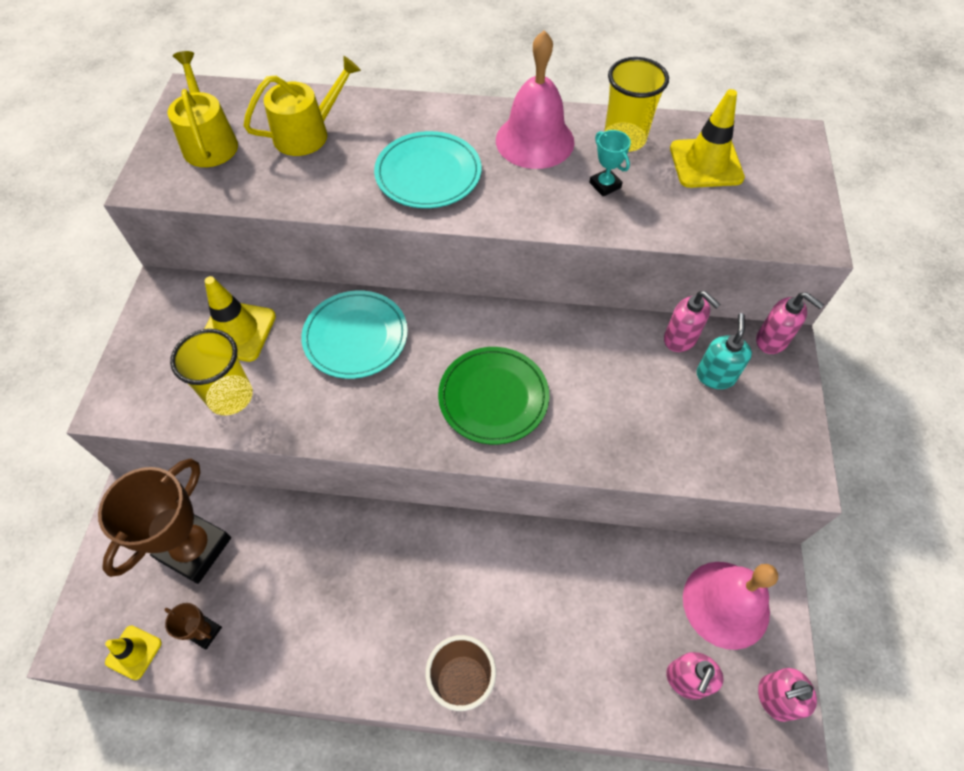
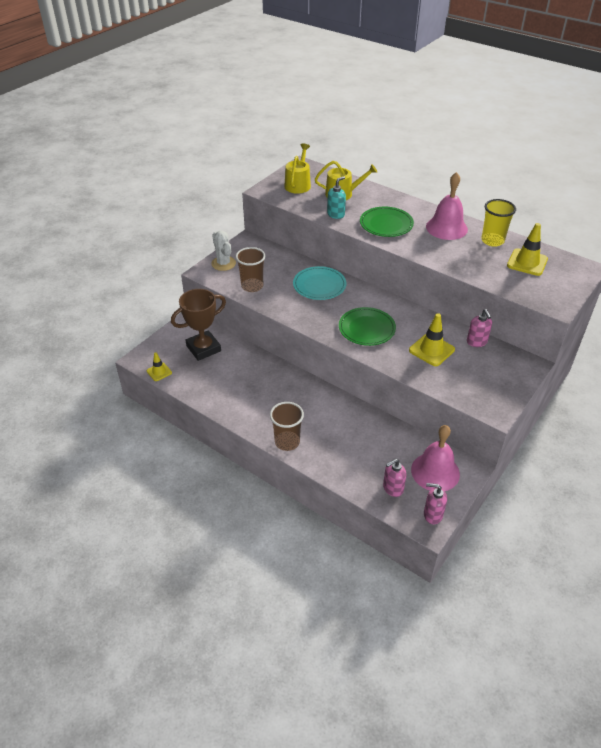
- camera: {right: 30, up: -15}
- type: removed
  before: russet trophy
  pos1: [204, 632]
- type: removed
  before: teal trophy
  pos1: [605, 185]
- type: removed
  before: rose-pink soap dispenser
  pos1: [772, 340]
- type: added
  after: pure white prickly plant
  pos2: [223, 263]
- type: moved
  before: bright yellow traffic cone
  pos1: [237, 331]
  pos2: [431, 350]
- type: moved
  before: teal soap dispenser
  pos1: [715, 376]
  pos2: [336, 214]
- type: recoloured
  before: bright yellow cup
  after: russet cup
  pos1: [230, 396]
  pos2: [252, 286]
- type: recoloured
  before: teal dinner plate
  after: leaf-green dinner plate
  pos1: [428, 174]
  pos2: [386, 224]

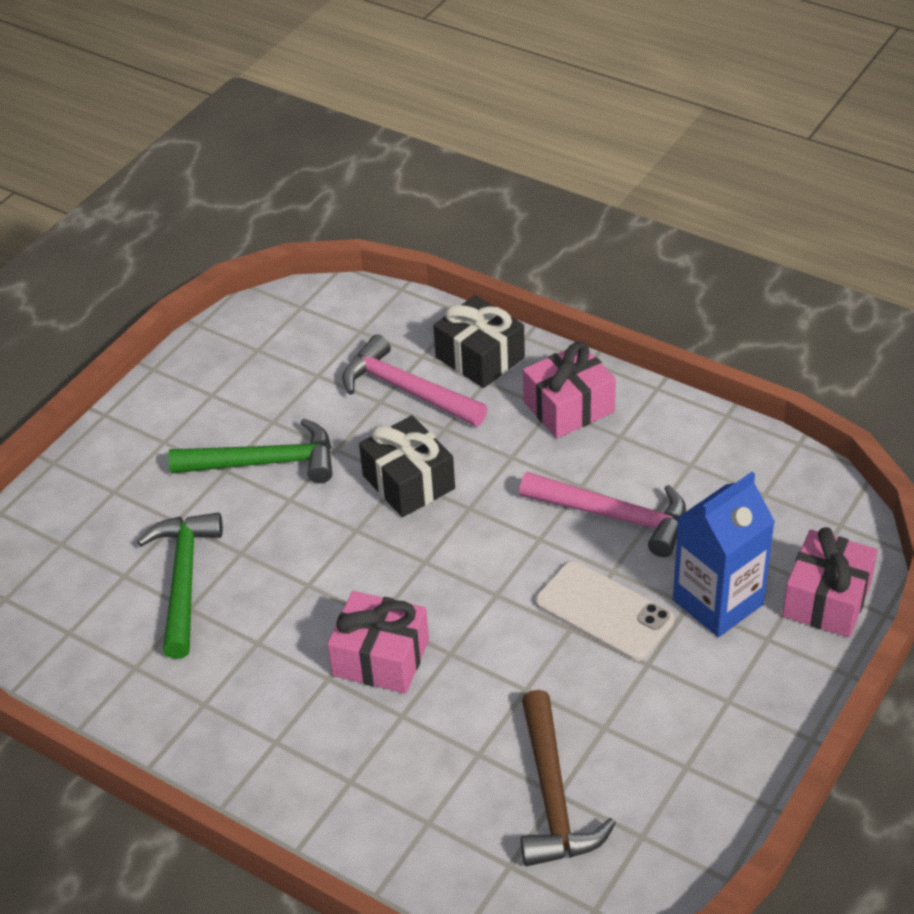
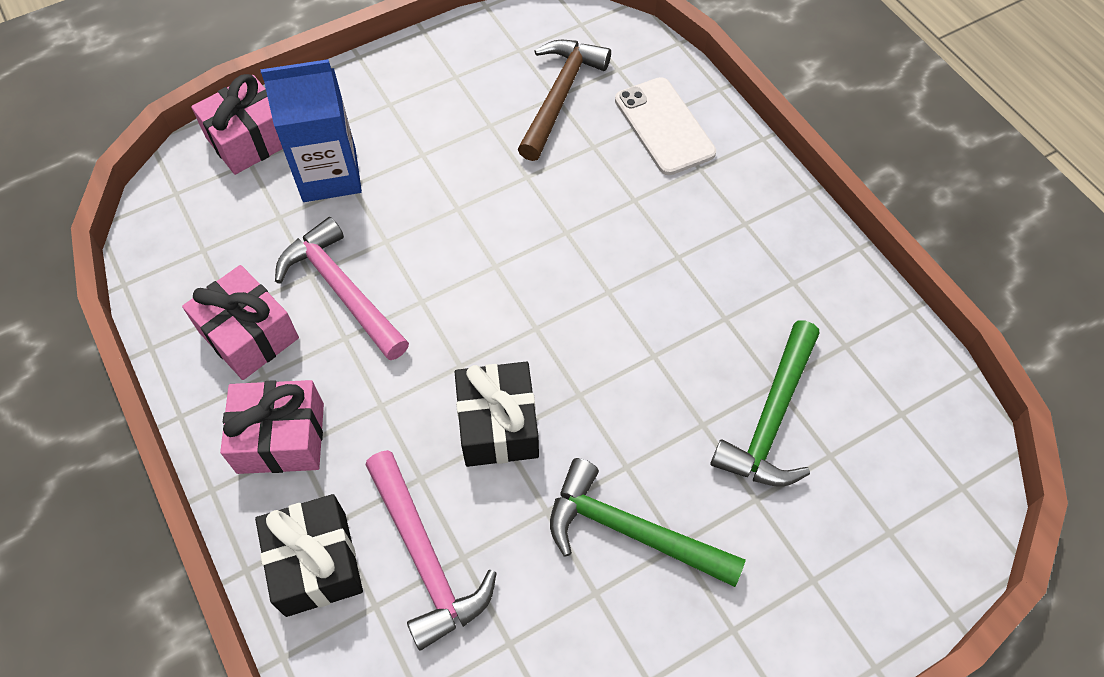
- camera: {right: -155, up: 15}
- type: moved
  before: rose-pink present
  pos1: [381, 658]
  pos2: [249, 335]
- type: moved
  before: pure white mobile phone
  pos1: [604, 611]
  pos2: [664, 126]

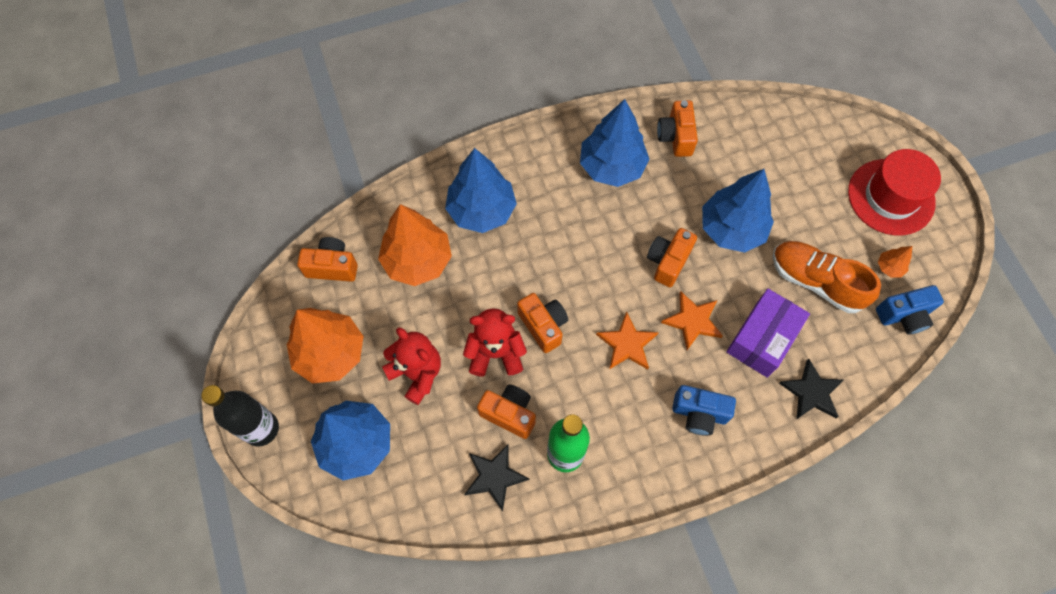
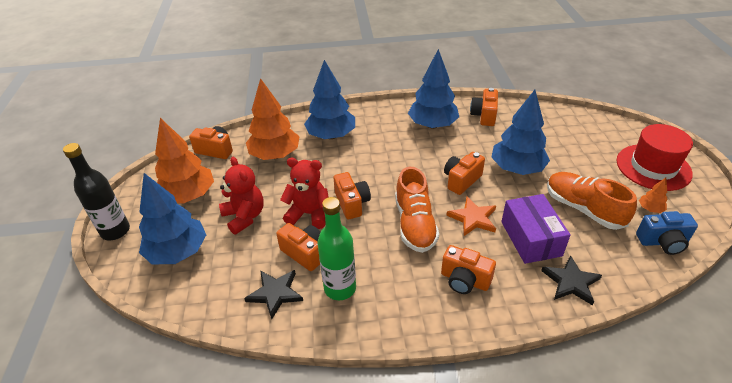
- camera: {right: 15, up: -25}
- type: replaced
  before: bright orange star shape
  after: bright orange lace-up shoe
  pos1: [627, 344]
  pos2: [415, 224]
- type: recoloured
  before: blue photo camera
  after: bright orange photo camera
  pos1: [699, 414]
  pos2: [464, 280]
- type: turned
  before: royal purple parcel
  pos1: [762, 339]
  pos2: [531, 238]
  turn: -60

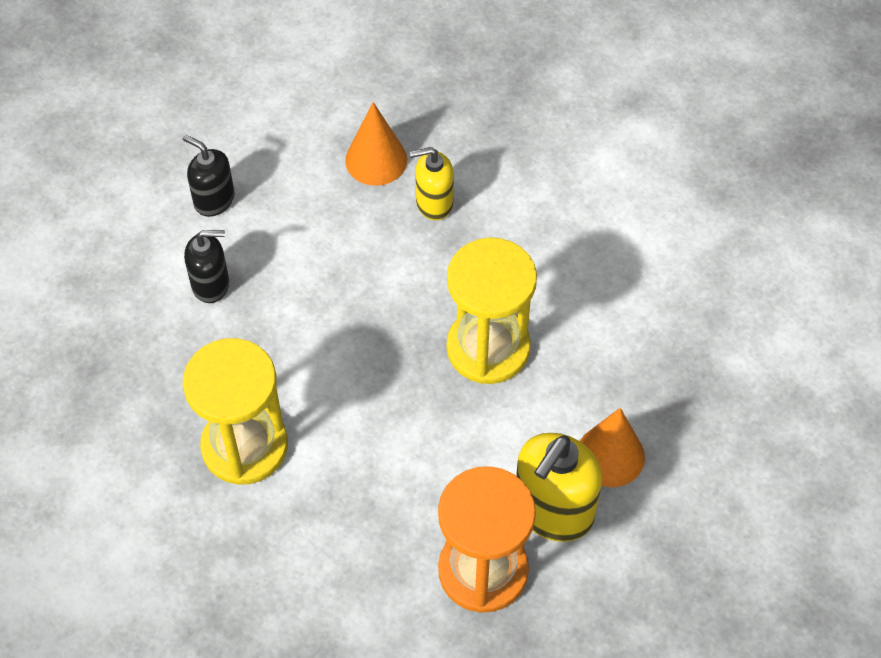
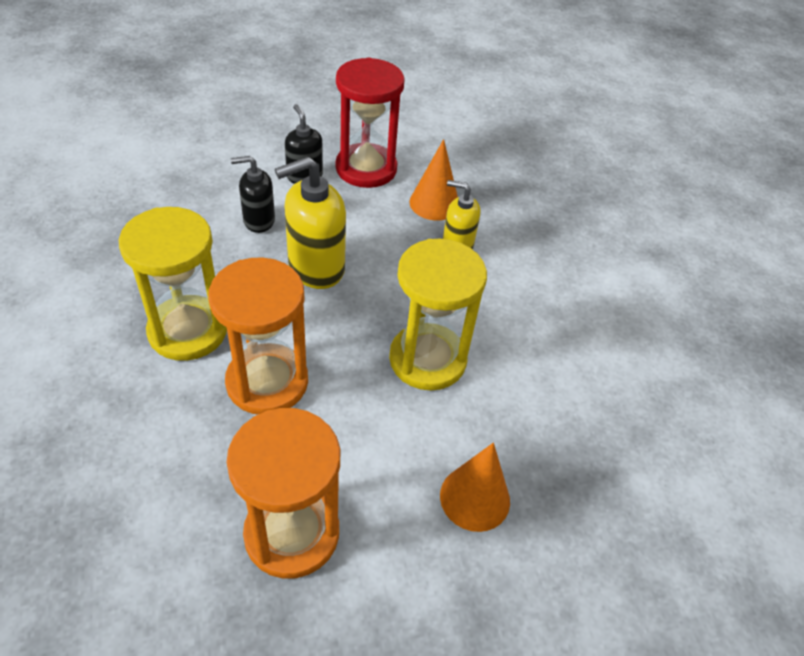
- camera: {right: 25, up: -10}
- type: added
  after: bright orange sand timer
  pos2: [267, 382]
- type: added
  after: scarlet sand timer
  pos2: [366, 168]
- type: moved
  before: bright yellow soap dispenser
  pos1: [553, 511]
  pos2: [315, 267]
- type: turned
  before: ebony soap dispenser
  pos1: [211, 284]
  pos2: [258, 220]
  turn: 150

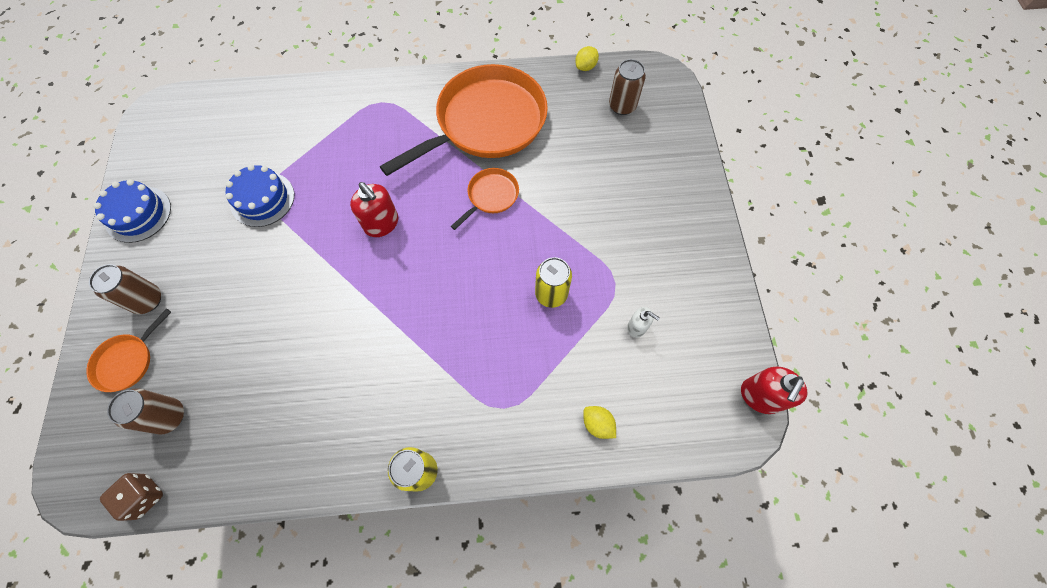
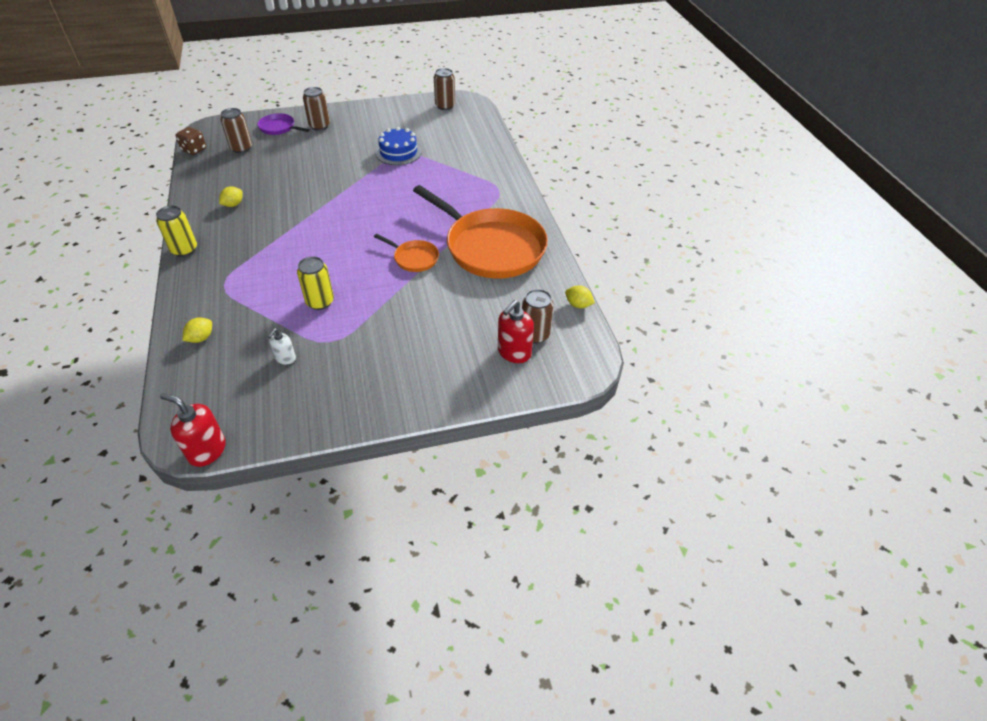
- camera: {right: 80, up: -20}
- type: removed
  before: blue gateau
  pos1: [138, 214]
- type: added
  after: bright yellow citrus fruit
  pos2: [233, 204]
- type: added
  after: russet soda can
  pos2: [445, 106]
- type: moved
  before: scarlet soap dispenser
  pos1: [382, 224]
  pos2: [514, 352]
- type: recoloured
  before: bright orange frying pan
  after: royal purple frying pan
  pos1: [127, 361]
  pos2: [279, 128]

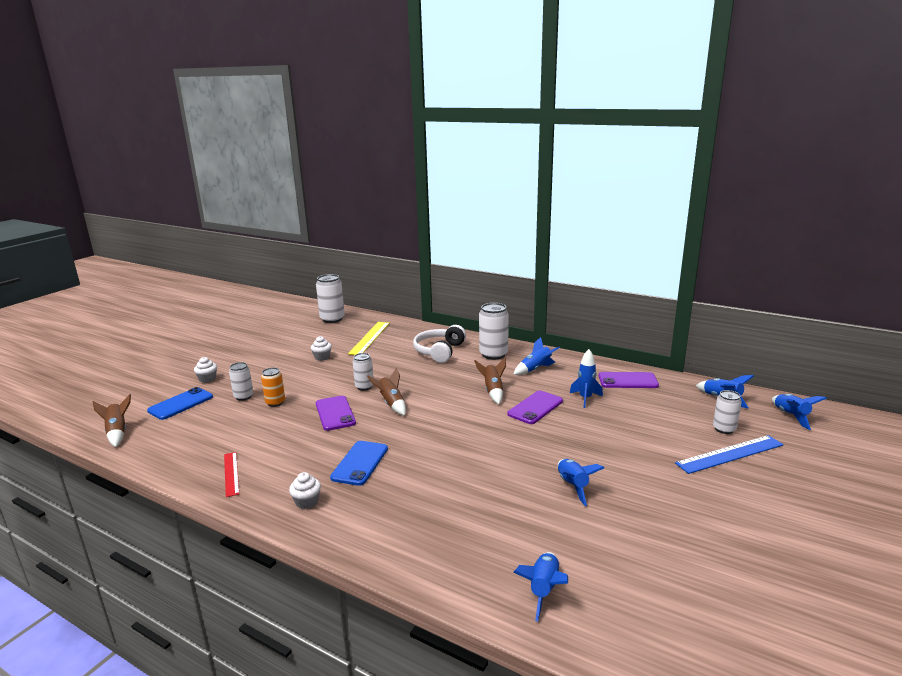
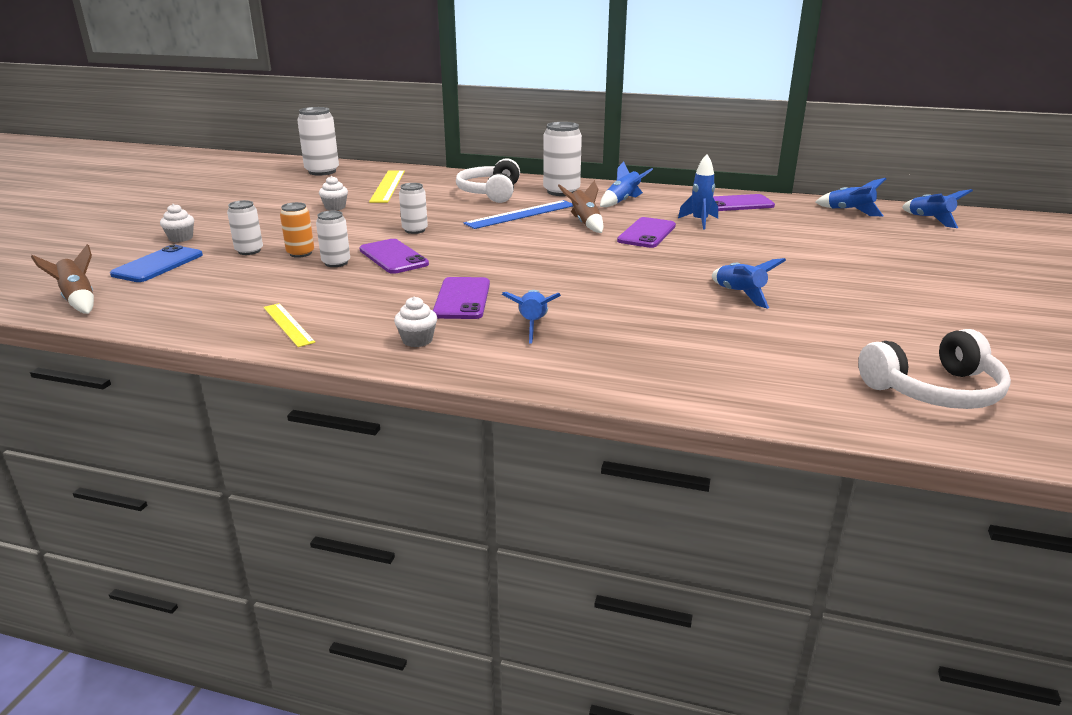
- camera: {right: -15, up: 5}
- type: removed
  before: russet spaceship
  pos1: [391, 404]
- type: added
  after: pure white over-ear headphones
  pos2: [934, 390]
- type: moved
  before: blue spaceship
  pos1: [543, 590]
  pos2: [532, 325]
- type: moved
  before: blue ruler
  pos1: [730, 454]
  pos2: [521, 214]
- type: moved
  before: pure white soda can
  pos1: [724, 429]
  pos2: [336, 263]
- type: recoloured
  before: scarlet ruler
  after: bright yellow ruler
  pos1: [231, 473]
  pos2: [288, 324]
- type: recoloured
  before: blue mobile phone
  after: royal purple mobile phone
  pos1: [360, 463]
  pos2: [462, 299]

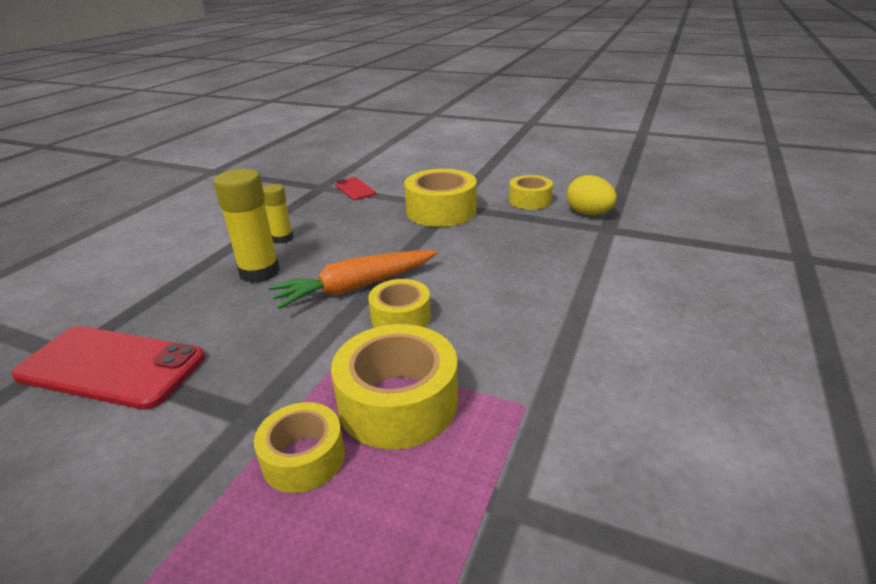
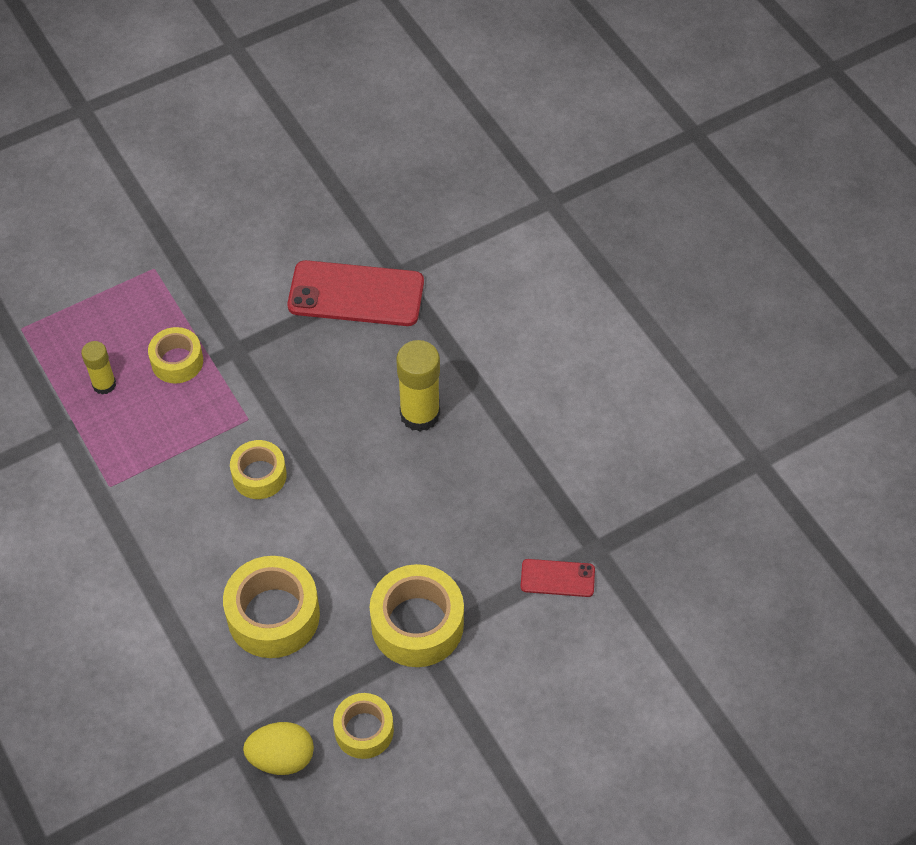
- camera: {right: 125, up: 25}
- type: removed
  before: bright orange root vegetable
  pos1: [356, 287]
- type: moved
  before: bright yellow stick of glue
  pos1: [282, 238]
  pos2: [104, 384]
- type: moved
  before: bright yellow sticky tape
  pos1: [398, 402]
  pos2: [273, 615]
- type: turned
  before: scarlet mobile phone
  pos1: [111, 367]
  pos2: [356, 294]
  turn: 45

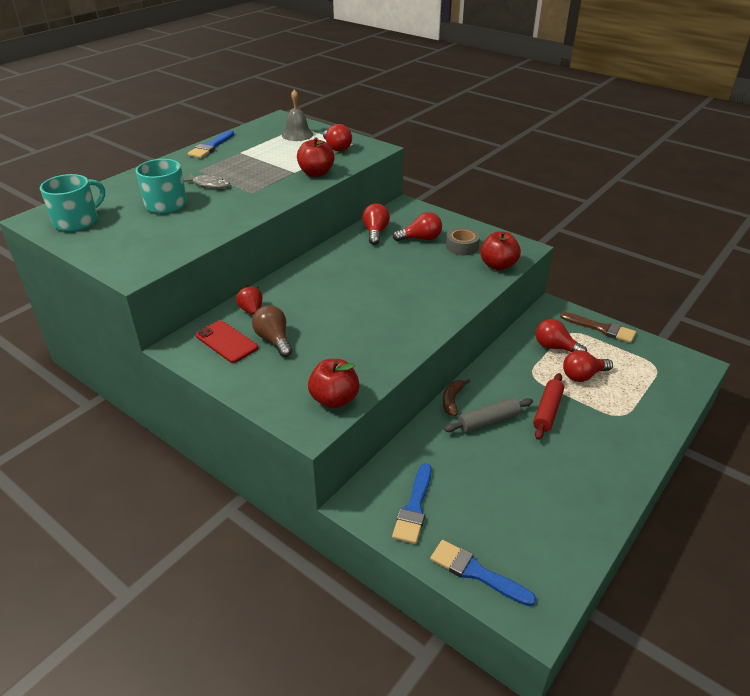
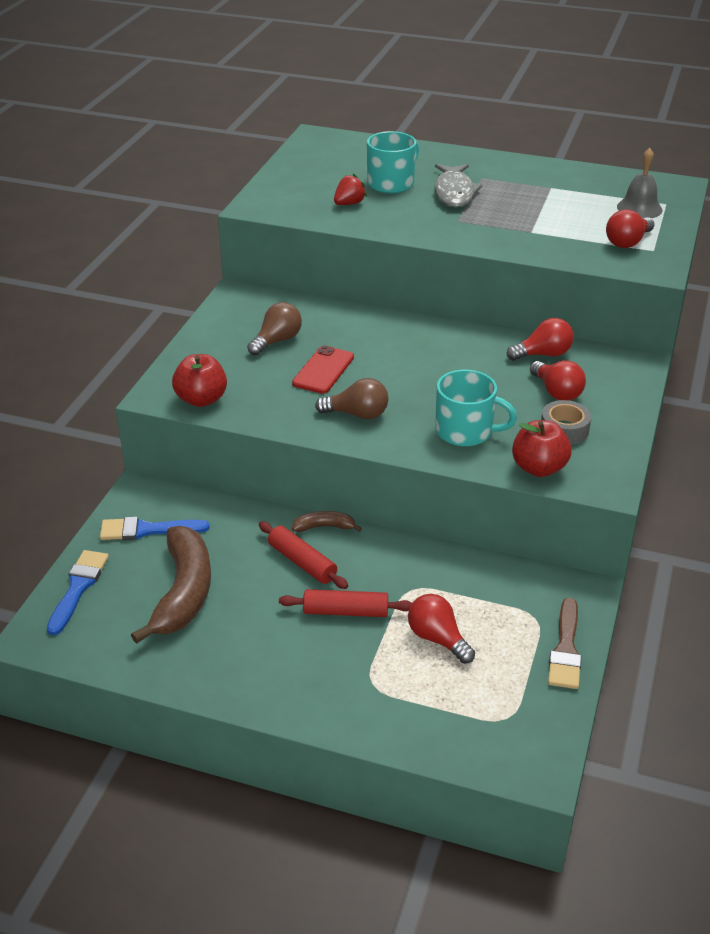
- camera: {right: 70, up: 0}
- type: removed
  before: blue paint brush
  pos1: [211, 147]
- type: removed
  before: scarlet toy apple
  pos1: [316, 173]
- type: removed
  before: scarlet bulb
  pos1: [555, 347]
- type: added
  after: russet banana fruit
  pos2: [184, 592]
- type: added
  after: russet bulb
  pos2: [357, 414]
- type: moved
  before: teal tea mug
  pos1: [77, 221]
  pos2: [465, 431]
- type: moved
  before: scarlet mobile phone
  pos1: [226, 342]
  pos2: [323, 370]
- type: moved
  before: scarlet strawberry
  pos1: [251, 310]
  pos2: [349, 203]
- type: recoloured
  before: gray dough roller
  after: scarlet dough roller
  pos1: [488, 421]
  pos2: [302, 562]
- type: resized
  before: gray fish
  pos1: [209, 184]
  pos2: [454, 192]
  scale: 1.53

